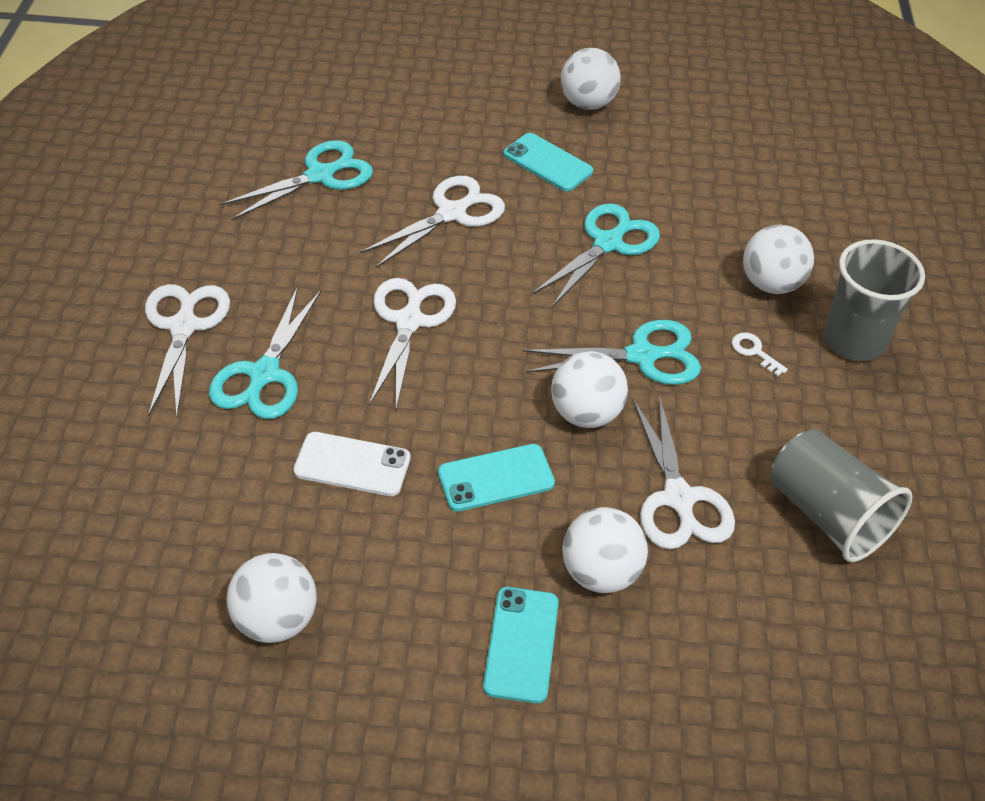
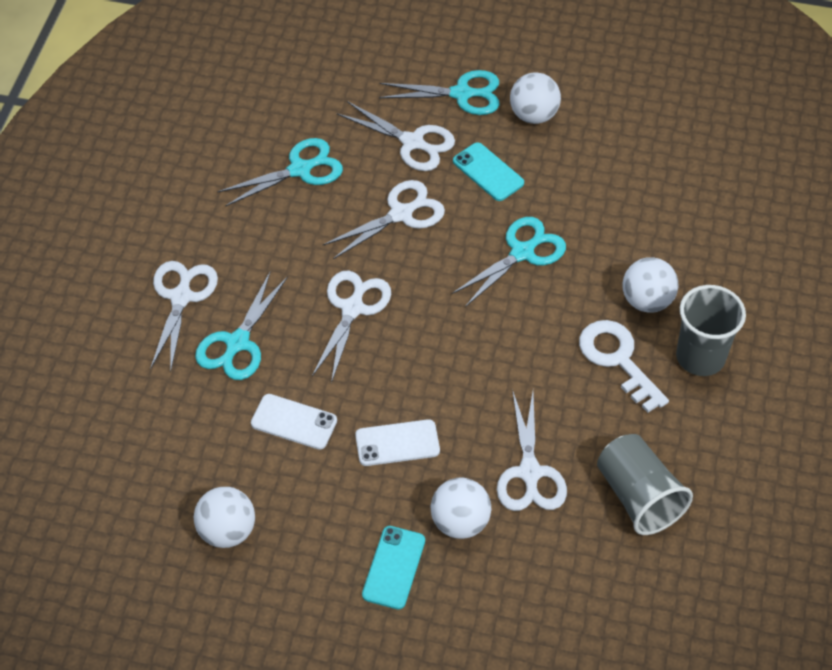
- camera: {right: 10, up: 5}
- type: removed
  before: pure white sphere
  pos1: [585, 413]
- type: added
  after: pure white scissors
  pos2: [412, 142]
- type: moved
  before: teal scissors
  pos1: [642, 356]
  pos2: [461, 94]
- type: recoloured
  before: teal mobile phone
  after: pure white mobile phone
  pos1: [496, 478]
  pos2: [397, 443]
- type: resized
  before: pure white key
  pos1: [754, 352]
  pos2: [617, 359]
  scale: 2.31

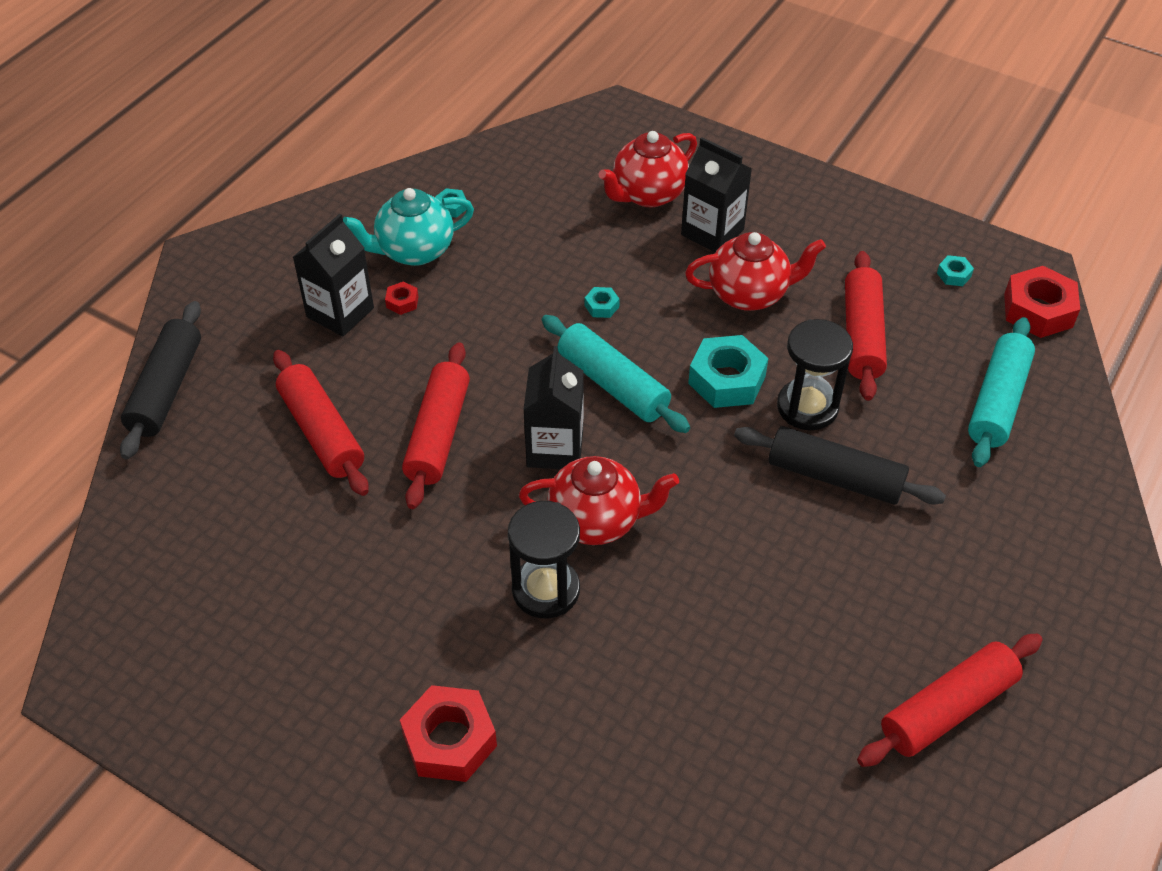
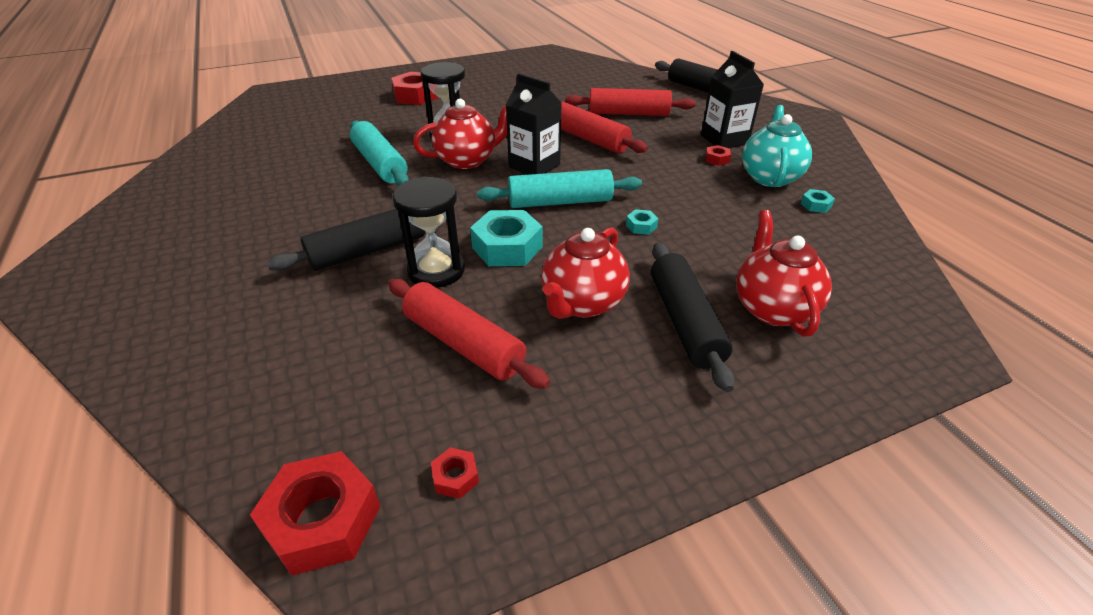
- camera: {right: 125, up: -10}
- type: removed
  before: scarlet dough roller
  pos1: [947, 709]
- type: moved
  before: teal dough roller
  pos1: [997, 401]
  pos2: [380, 164]
- type: replaced
  before: ebony milk carton
  after: ebony dough roller
  pos1: [712, 232]
  pos2: [685, 322]
- type: recoloured
  before: teal nut
  after: scarlet nut
  pos1: [954, 275]
  pos2: [455, 477]
- type: turned
  before: scarlet china teapot
  pos1: [597, 520]
  pos2: [467, 160]
  turn: -150

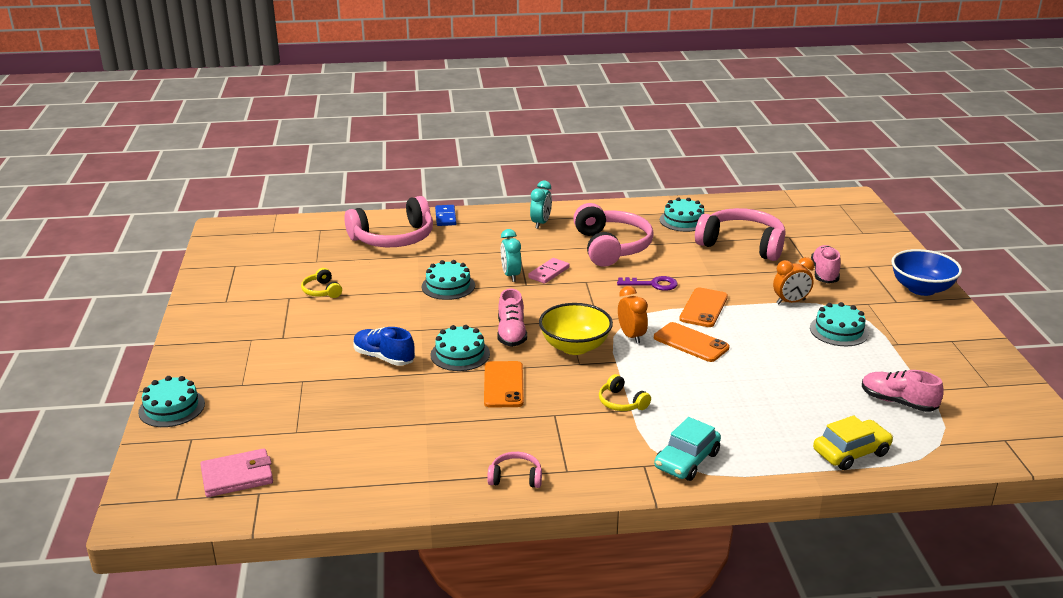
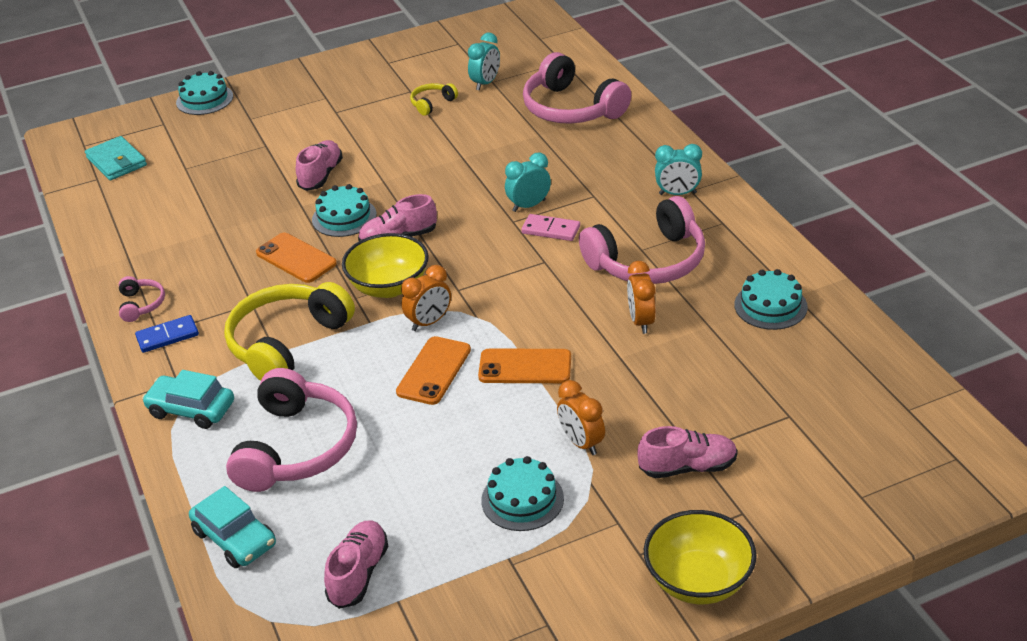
- camera: {right: 75, up: 10}
- type: removed
  before: teal gateau
  pos1: [448, 286]
- type: removed
  before: royal purple key
  pos1: [652, 284]
- type: added
  after: teal clock
  pos2: [485, 83]
- type: added
  after: bright orange clock
  pos2: [641, 321]
- type: moved
  before: blue domino
  pos1: [445, 217]
  pos2: [167, 336]
- type: moved
  before: rose-pink over-ear headphones
  pos1: [742, 245]
  pos2: [296, 447]
- type: recoloured
  before: rose-pink billfold
  after: teal billfold
  pos1: [237, 476]
  pos2: [117, 161]
- type: recoloured
  before: blue lace-up shoe
  after: rose-pink lace-up shoe
  pos1: [384, 357]
  pos2: [321, 175]
- type: recoloured
  before: bright yellow toy car
  after: teal toy car
  pos1: [851, 452]
  pos2: [235, 538]
- type: recoloured
  before: blue deep dish
  after: bright yellow deep dish
  pos1: [921, 289]
  pos2: [698, 581]
- type: turned
  before: bright orange mobile phone
  pos1: [503, 385]
  pos2: [296, 258]
  turn: 60
- type: resized
  before: bright yellow over-ear headphones
  pos1: [621, 402]
  pos2: [287, 343]
  scale: 2.21

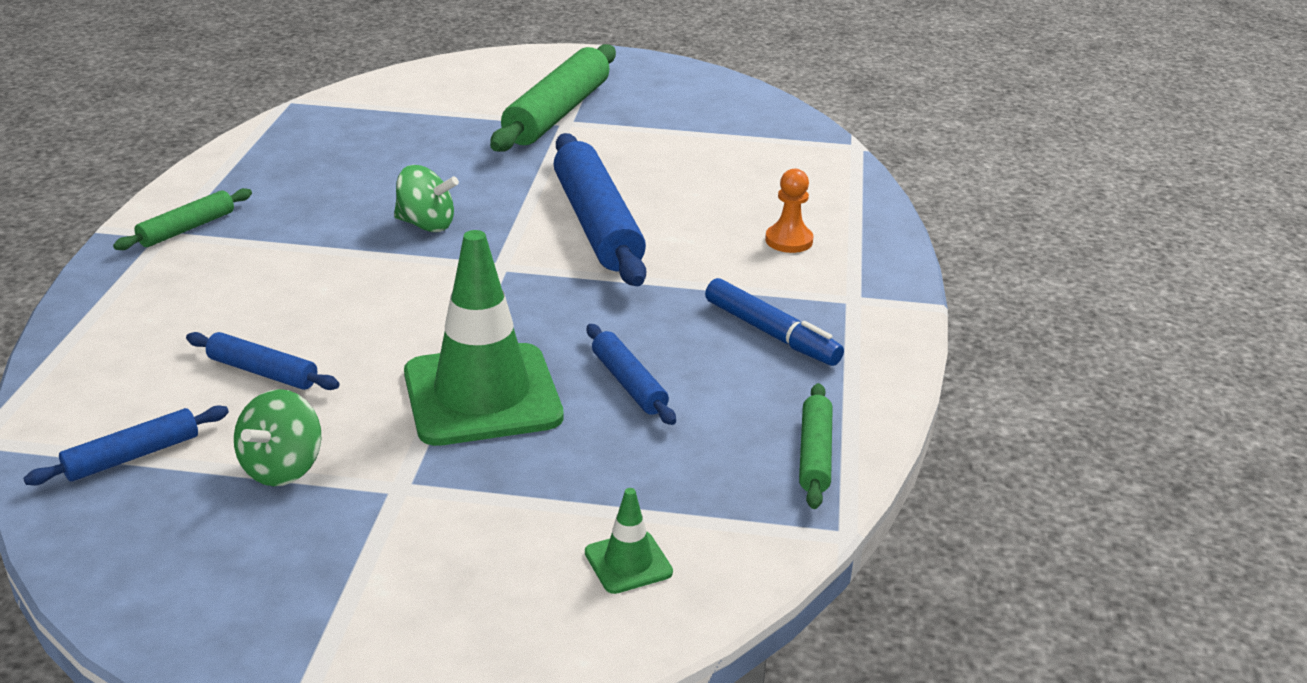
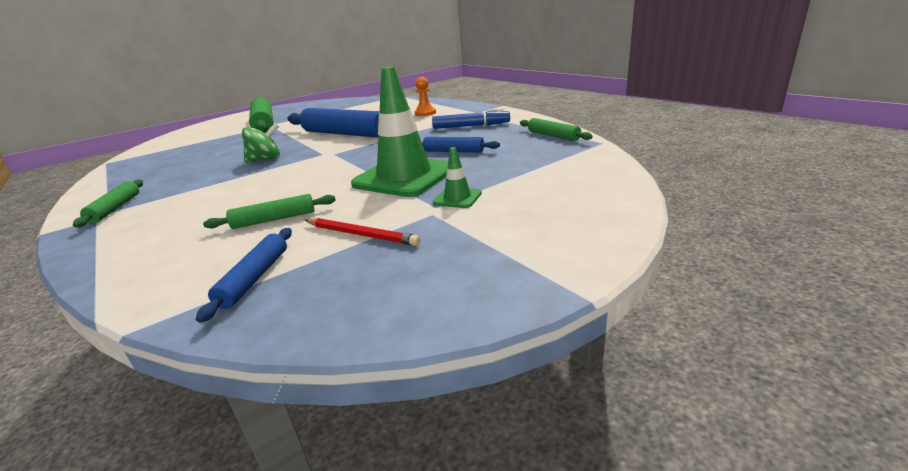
- camera: {right: -40, up: -5}
- type: moved
  before: leaf-green traffic cone
  pos1: [628, 562]
  pos2: [457, 198]
- type: replaced
  before: leaf-green whirligig
  after: scarlet lead pencil
  pos1: [282, 468]
  pos2: [361, 235]
- type: recoloured
  before: blue dough roller
  after: leaf-green dough roller
  pos1: [263, 372]
  pos2: [274, 219]

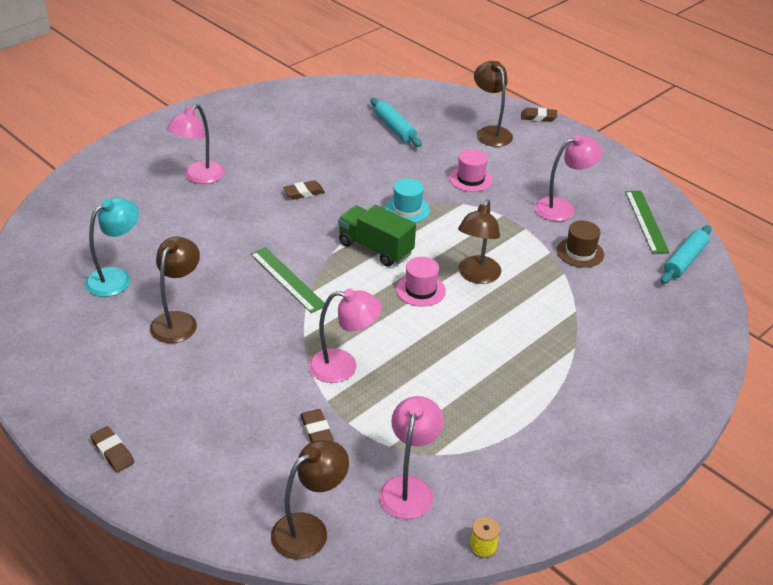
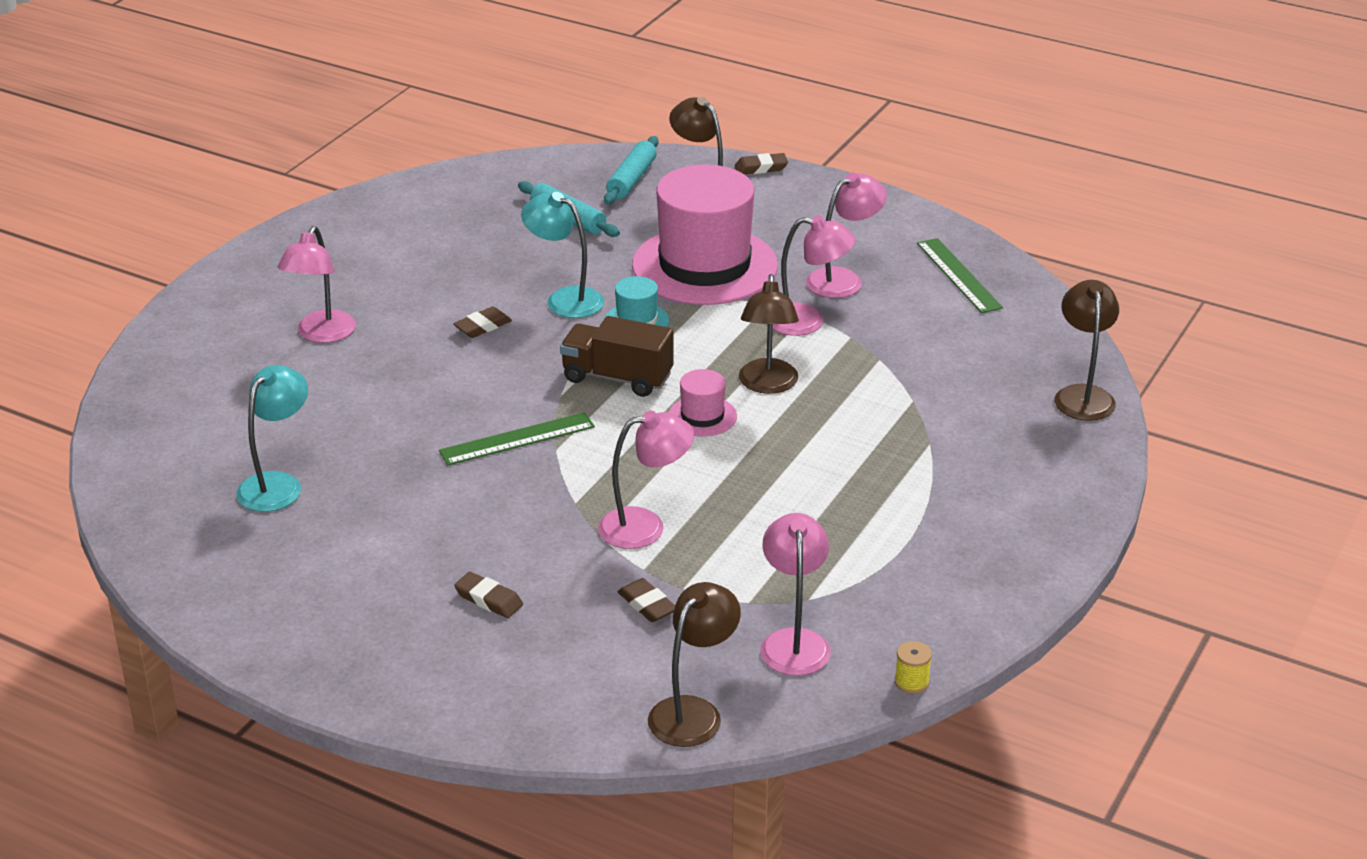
- camera: {right: -15, up: -5}
- type: removed
  before: russet top hat
  pos1: [580, 252]
- type: added
  after: teal lamp
  pos2: [565, 299]
- type: added
  after: rose-pink lamp
  pos2: [808, 321]
- type: moved
  before: russet gum eraser
  pos1: [112, 452]
  pos2: [488, 599]
- type: moved
  before: russet lamp
  pos1: [178, 320]
  pos2: [1082, 395]
- type: moved
  before: teal dough roller
  pos1: [684, 260]
  pos2: [631, 179]
- type: recoloured
  before: leaf-green lorry
  after: russet lorry
  pos1: [375, 248]
  pos2: [617, 378]
- type: turned
  before: leaf-green ruler
  pos1: [287, 279]
  pos2: [517, 439]
  turn: -60
- type: resized
  before: rose-pink top hat
  pos1: [470, 179]
  pos2: [704, 266]
  scale: 2.34

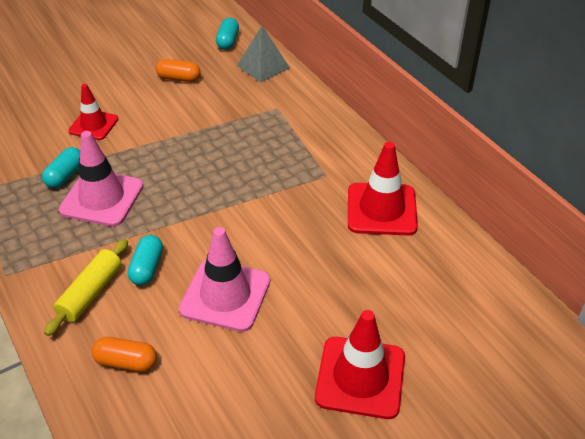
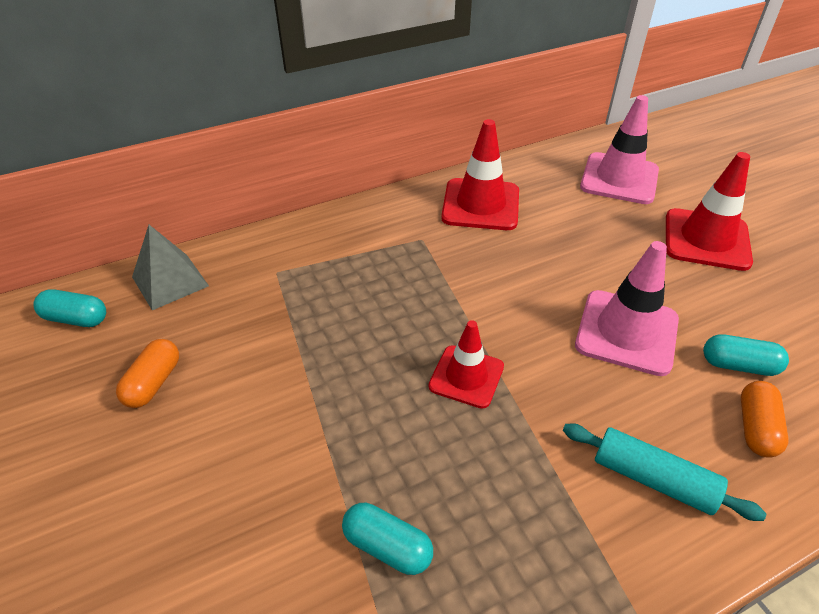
- camera: {right: -85, up: 0}
- type: moved
  before: rose-pink traffic cone
  pos1: [102, 198]
  pos2: [619, 179]
- type: moved
  before: scarlet traffic cone
  pos1: [93, 125]
  pos2: [466, 376]
- type: moved
  before: teal pill
  pos1: [147, 268]
  pos2: [738, 365]
- type: recoloured
  before: bright yellow dough roller
  after: teal dough roller
  pos1: [91, 293]
  pos2: [653, 479]

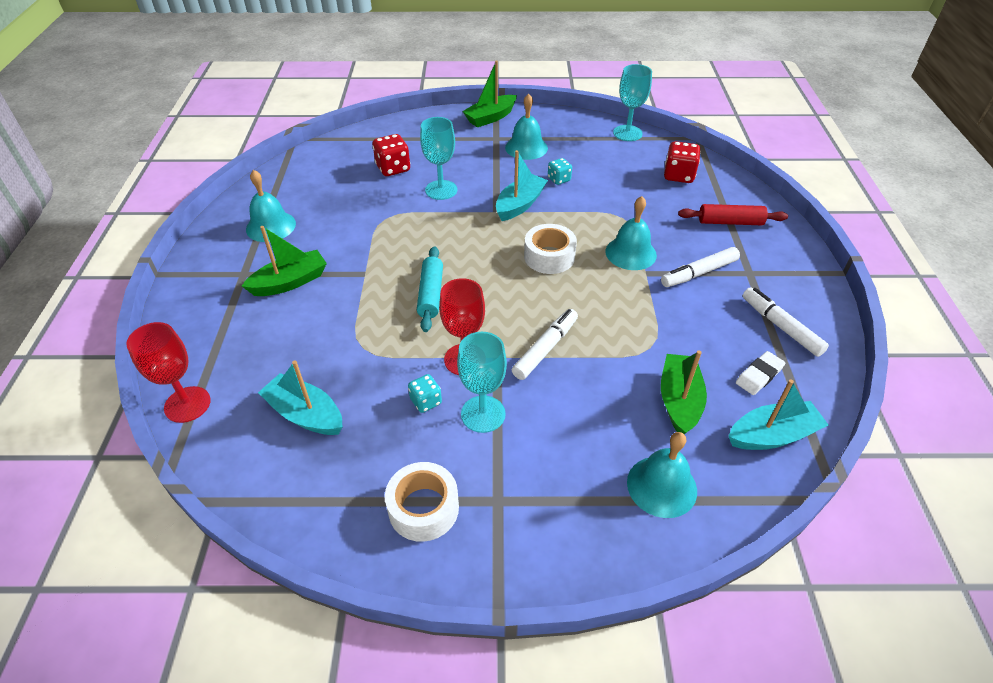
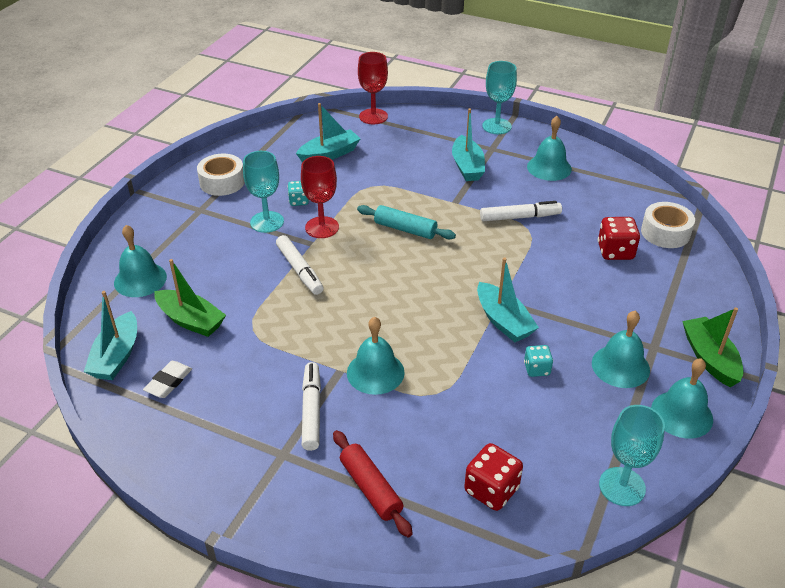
- camera: {right: 115, up: -5}
- type: added
  after: teal school bell
  pos2: [681, 414]
- type: moved
  before: teal goblet
  pos1: [441, 190]
  pos2: [496, 126]
- type: moved
  before: pure white sticky tape
  pos1: [549, 257]
  pos2: [665, 233]
- type: moved
  before: pure white marker pen
  pos1: [781, 326]
  pos2: [519, 217]
- type: recoloured
  before: leaf-green sailboat
  after: teal sailboat
  pos1: [290, 282]
  pos2: [467, 166]
- type: turned
  before: scarlet dough roller
  pos1: [730, 222]
  pos2: [370, 488]
  turn: -60
- type: turned
  before: pure white gum eraser
  pos1: [759, 375]
  pos2: [168, 382]
  turn: 45

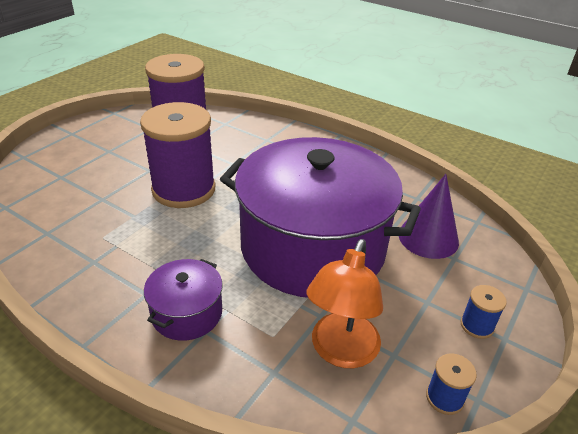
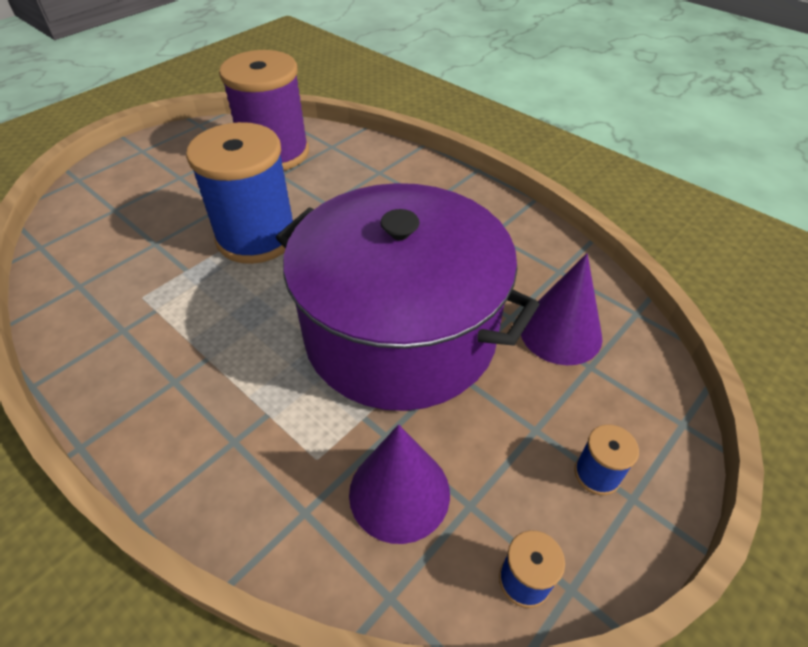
- camera: {right: 10, up: 10}
- type: removed
  before: royal purple pot
  pos1: [187, 313]
- type: replaced
  before: bright orange lamp
  after: royal purple cone shape
  pos1: [341, 352]
  pos2: [399, 492]
- type: recoloured
  before: royal purple spool
  after: blue spool
  pos1: [184, 189]
  pos2: [256, 237]

